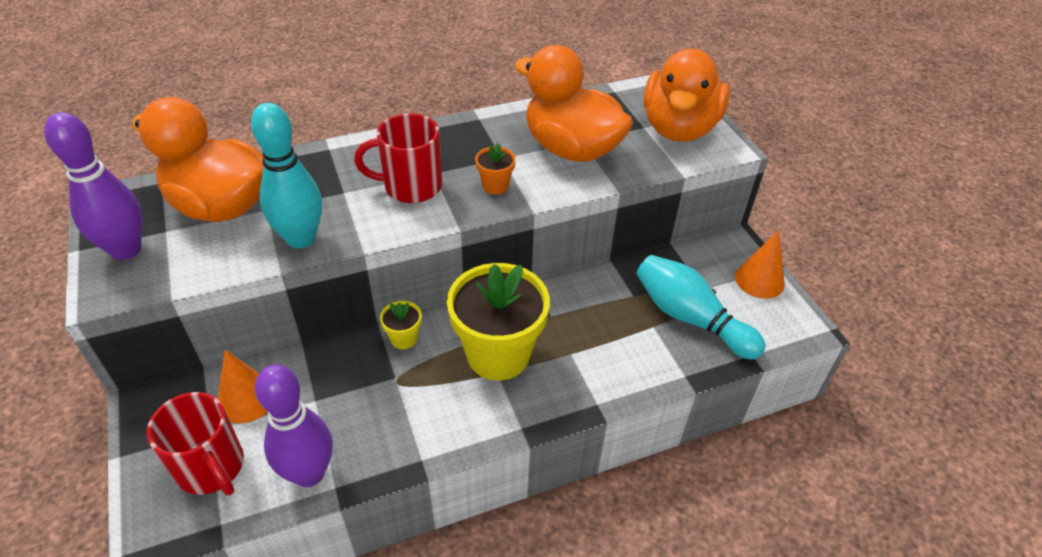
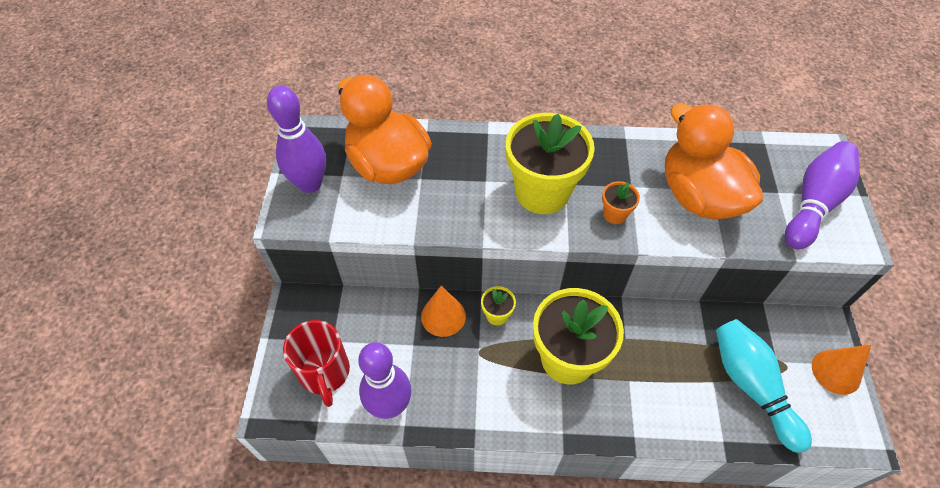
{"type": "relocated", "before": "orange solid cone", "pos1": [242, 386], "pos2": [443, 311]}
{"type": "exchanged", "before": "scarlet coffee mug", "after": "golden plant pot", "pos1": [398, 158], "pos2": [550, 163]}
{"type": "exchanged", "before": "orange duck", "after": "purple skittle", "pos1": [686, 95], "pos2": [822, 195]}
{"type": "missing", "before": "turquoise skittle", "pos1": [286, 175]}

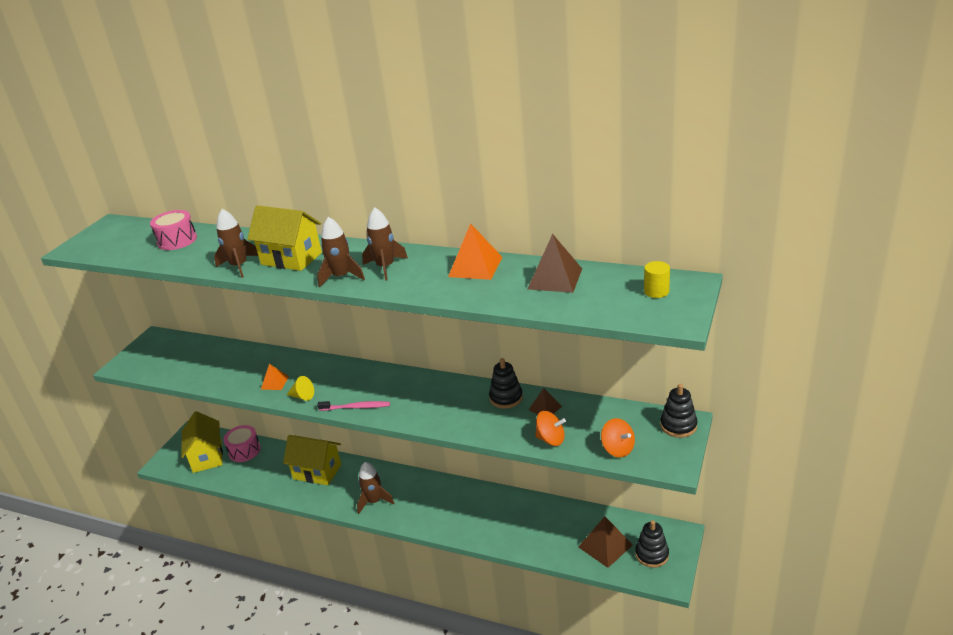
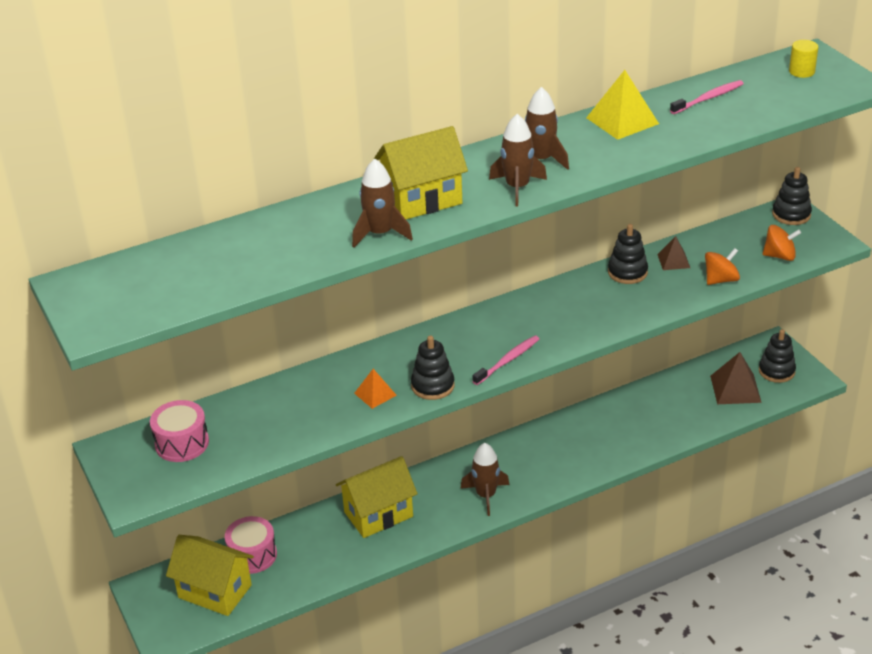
{"type": "relocated", "before": "rosy snare drum", "pos1": [173, 230], "pos2": [179, 431]}
{"type": "exchanged", "before": "golden solid cone", "after": "ebony stacking toy", "pos1": [300, 388], "pos2": [433, 367]}
{"type": "colour", "before": "orange pyramid", "after": "golden pyramid", "pos1": [475, 251], "pos2": [622, 105]}
{"type": "exchanged", "before": "dark brown pyramid", "after": "rosy toothbrush", "pos1": [555, 263], "pos2": [707, 97]}

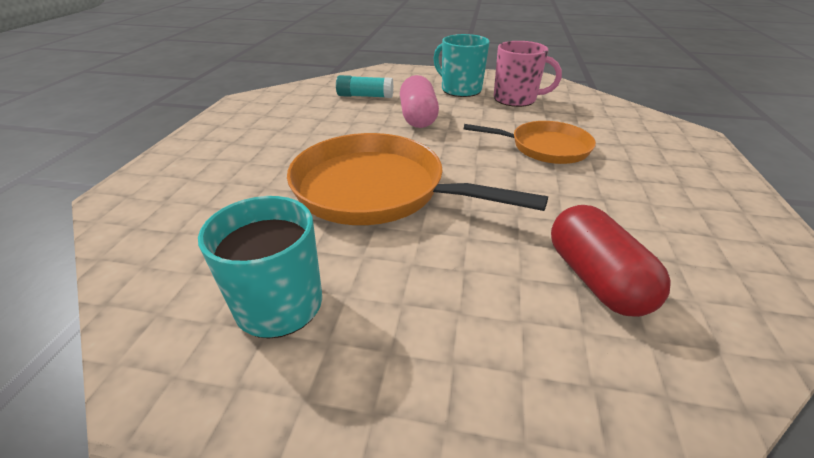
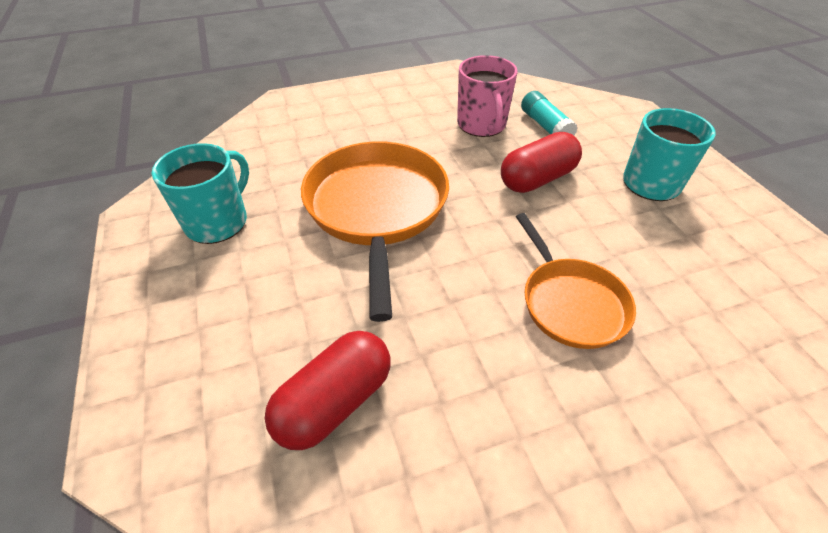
{"type": "relocated", "before": "rosy coffee mug", "pos1": [528, 74], "pos2": [487, 96]}
{"type": "colour", "before": "rosy pill shape", "after": "scarlet pill shape", "pos1": [419, 101], "pos2": [541, 162]}

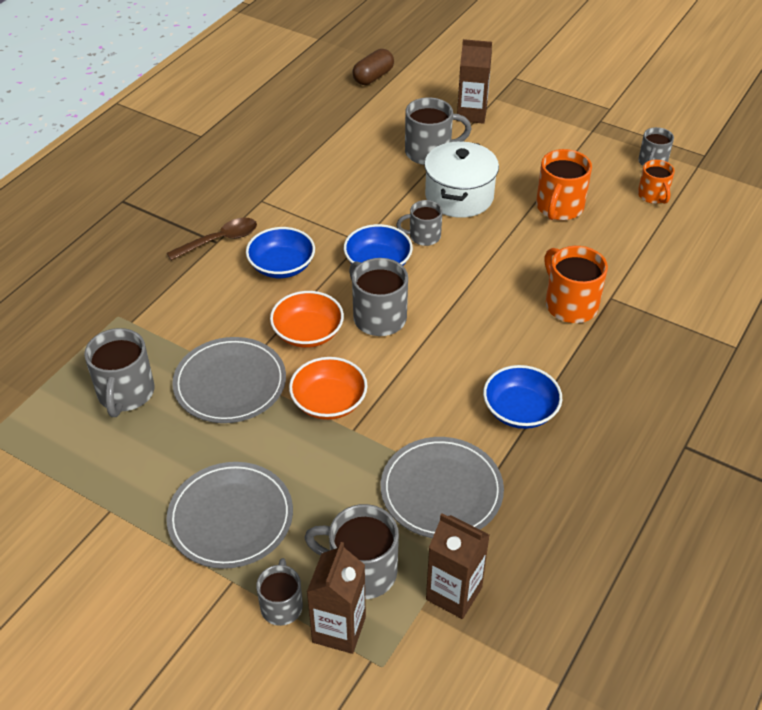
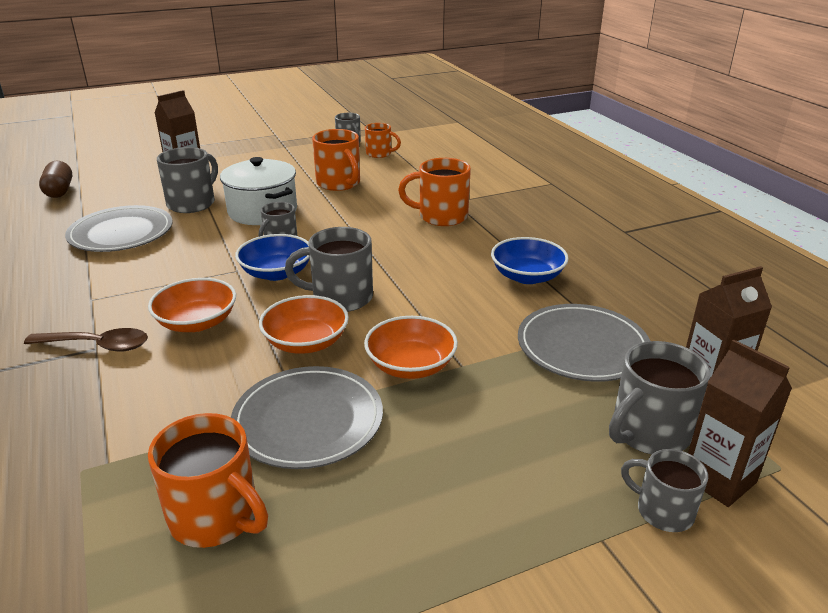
{"type": "spun", "before": "dark brown teaspoon", "pos1": [212, 239], "pos2": [86, 339], "turn": 90}
{"type": "relocated", "before": "ash-grey dinner plate", "pos1": [229, 515], "pos2": [119, 228]}
{"type": "colour", "before": "cobalt bowl", "after": "orange bowl", "pos1": [280, 252], "pos2": [192, 305]}
{"type": "colour", "before": "ash-grey coffee mug", "after": "orange coffee mug", "pos1": [119, 372], "pos2": [208, 480]}

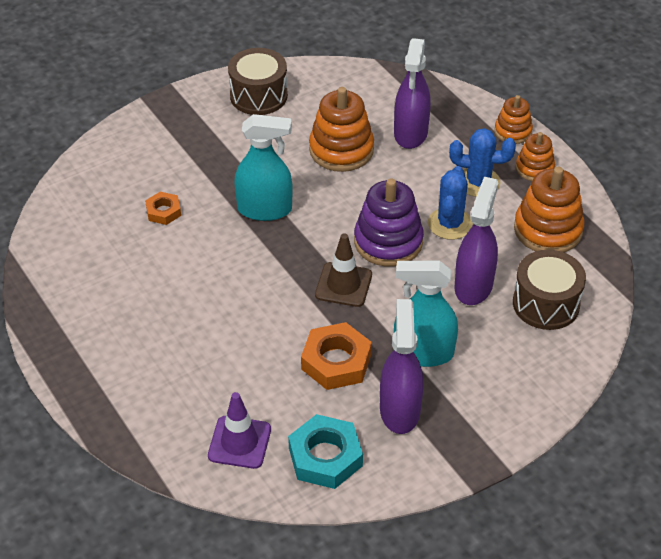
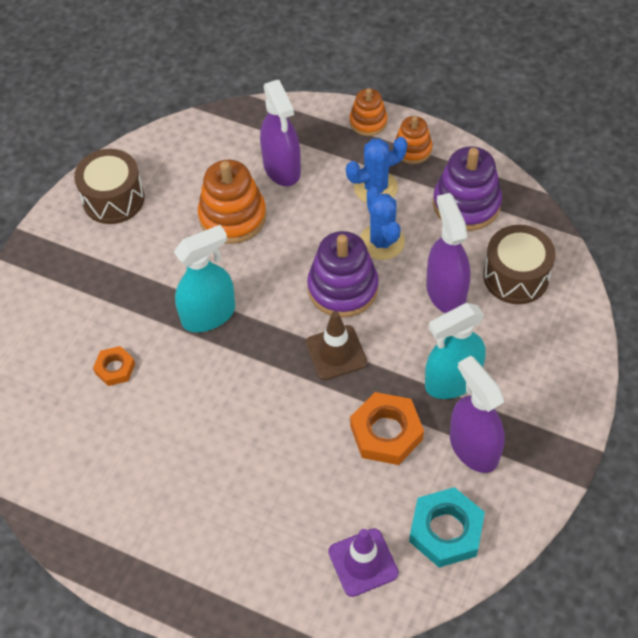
{"type": "colour", "before": "orange stacking toy", "after": "purple stacking toy", "pos1": [549, 209], "pos2": [467, 188]}

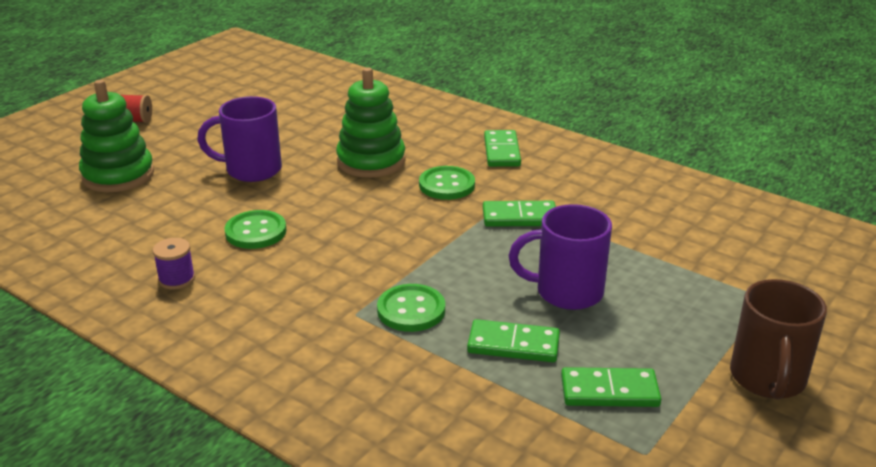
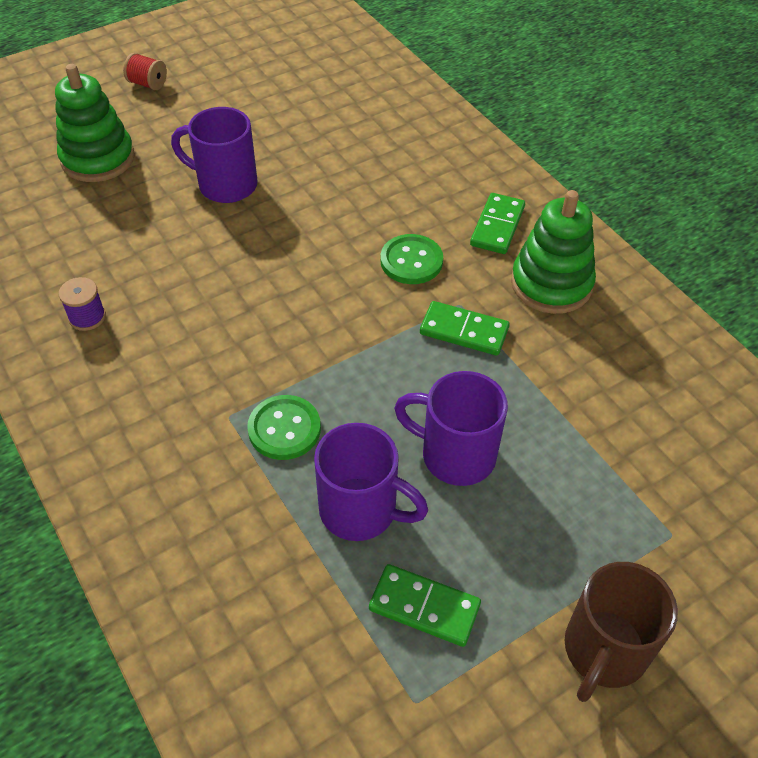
{"type": "exchanged", "before": "emerald domino", "after": "purple coffee mug", "pos1": [513, 340], "pos2": [371, 482]}
{"type": "relocated", "before": "emerald stacking toy", "pos1": [371, 122], "pos2": [553, 252]}
{"type": "missing", "before": "emerald shirt button", "pos1": [255, 229]}

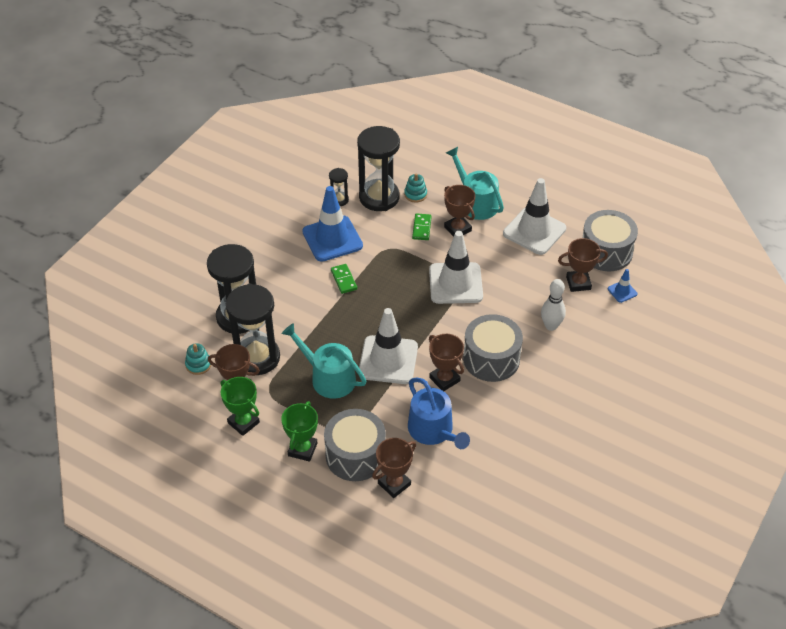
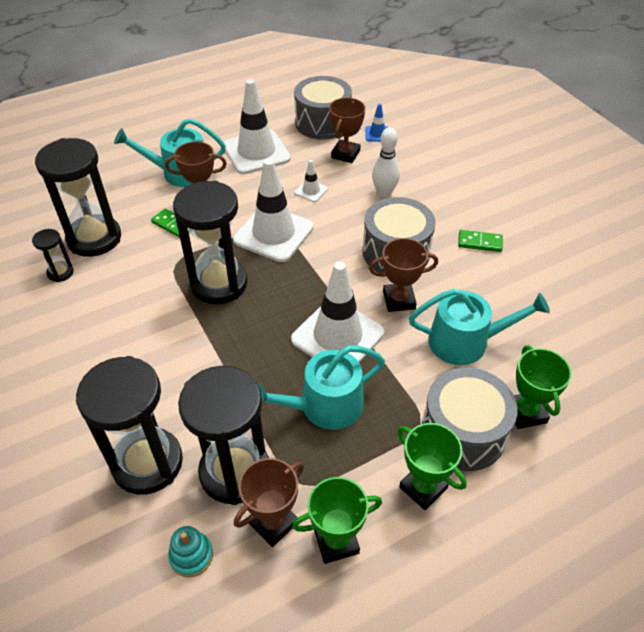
{"type": "appeared", "after": "ebony sand timer", "pos2": [210, 242]}
{"type": "appeared", "after": "white traffic cone", "pos2": [311, 181]}
{"type": "colour", "before": "cobalt watering pot", "after": "turquoise watering pot", "pos1": [439, 413], "pos2": [479, 327]}
{"type": "relocated", "before": "emerald domino", "pos1": [344, 279], "pos2": [480, 241]}
{"type": "colour", "before": "dark brown prize cup", "after": "emerald prize cup", "pos1": [394, 468], "pos2": [543, 387]}
{"type": "missing", "before": "cobalt traffic cone", "pos1": [332, 224]}
{"type": "missing", "before": "turquoise stacking toy", "pos1": [415, 188]}

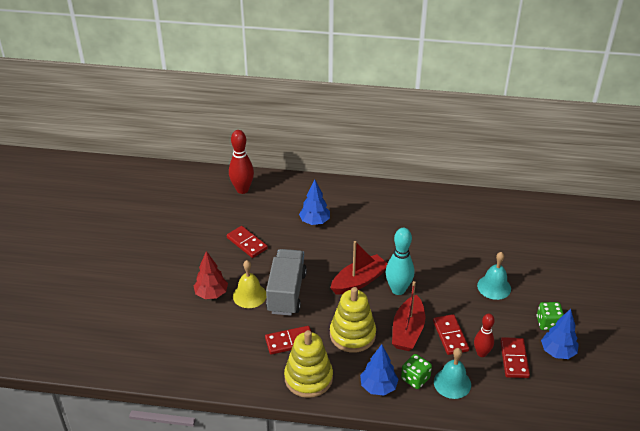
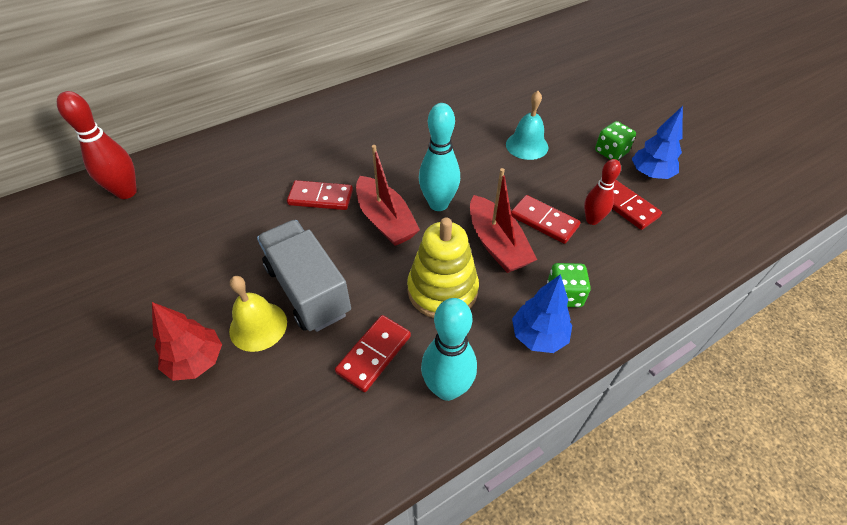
{"type": "relocated", "before": "scarlet domino", "pos1": [247, 242], "pos2": [320, 195]}
{"type": "spun", "before": "scarlet boat", "pos1": [359, 267], "pos2": [388, 195], "turn": 135}
{"type": "exchanged", "before": "golden stacking toy", "after": "turquoise skittle", "pos1": [308, 364], "pos2": [449, 349]}
{"type": "missing", "before": "cobalt toy tree", "pos1": [314, 202]}
{"type": "missing", "before": "turquoise hand bell", "pos1": [452, 373]}

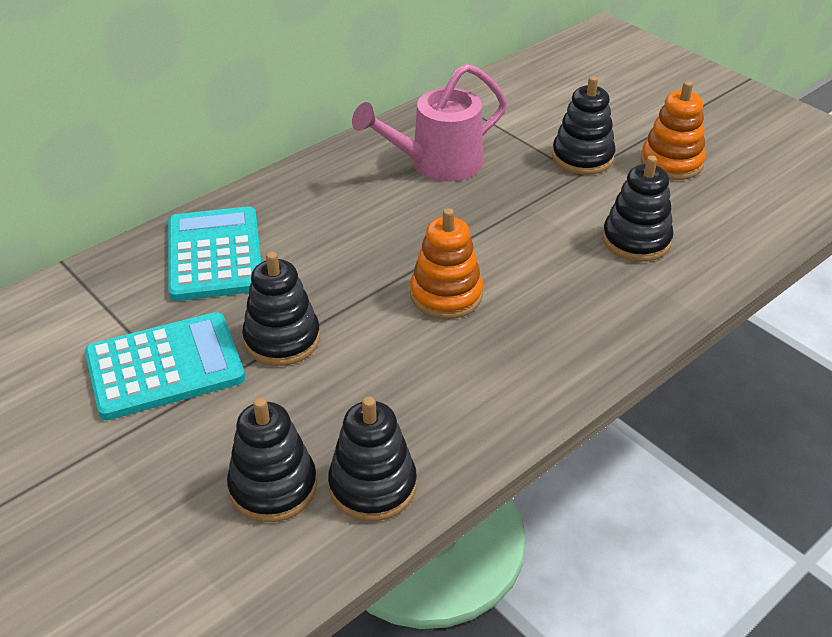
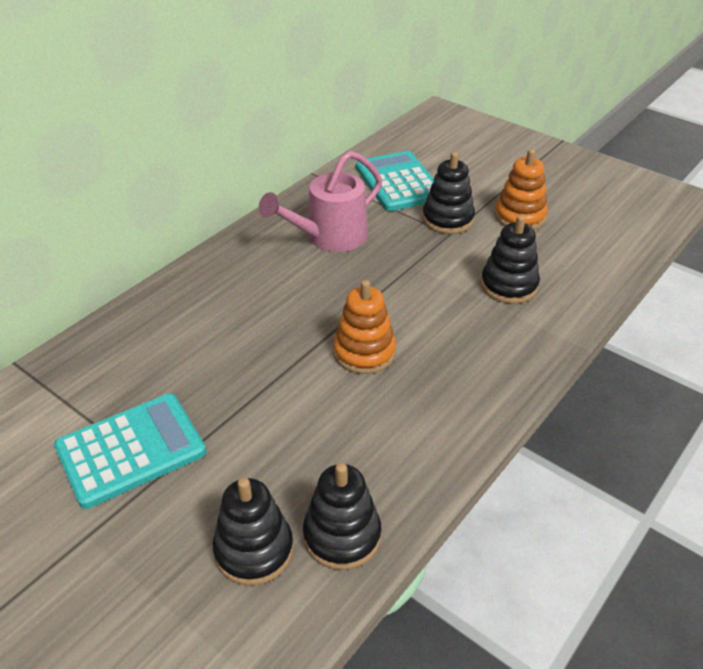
{"type": "relocated", "before": "turquoise calculator", "pos1": [214, 253], "pos2": [395, 181]}
{"type": "missing", "before": "ebony stacking toy", "pos1": [281, 309]}

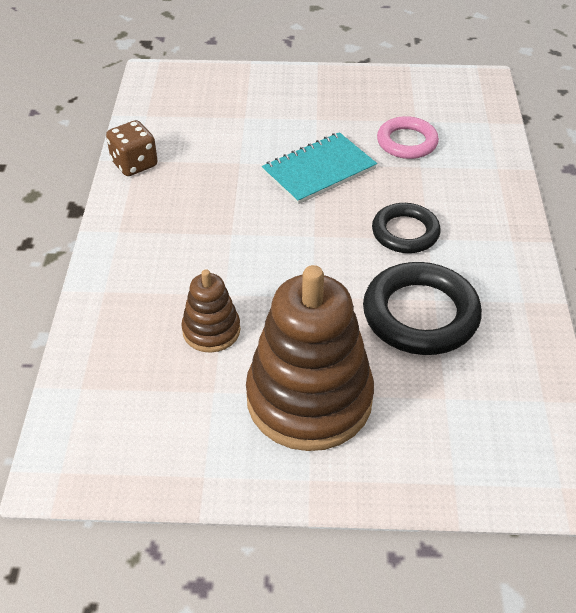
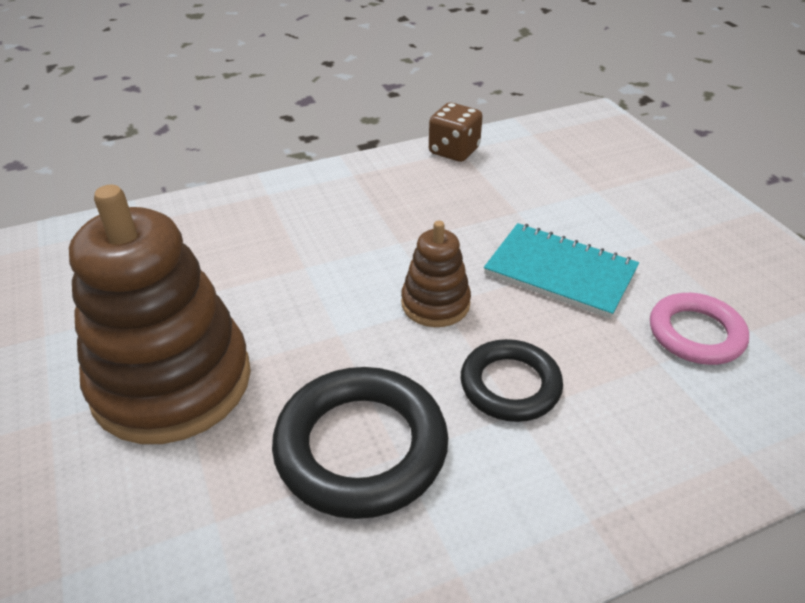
{"type": "relocated", "before": "dark brown stacking toy", "pos1": [211, 311], "pos2": [436, 274]}

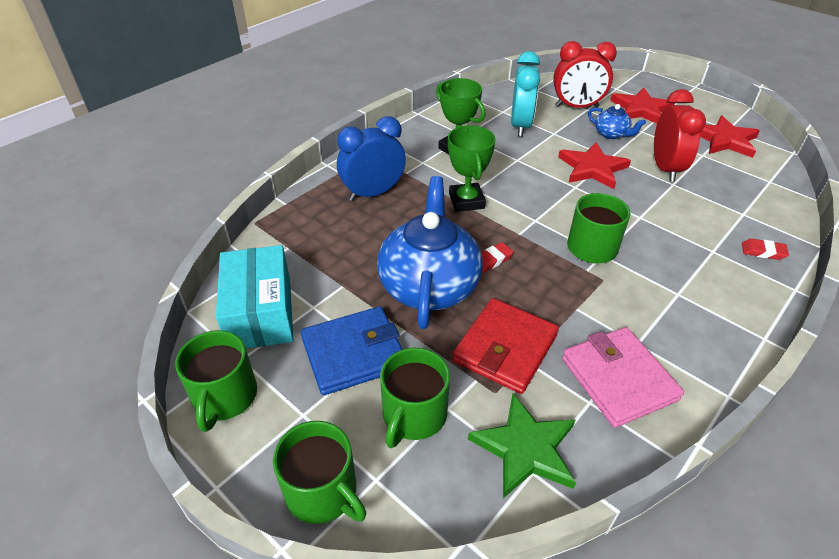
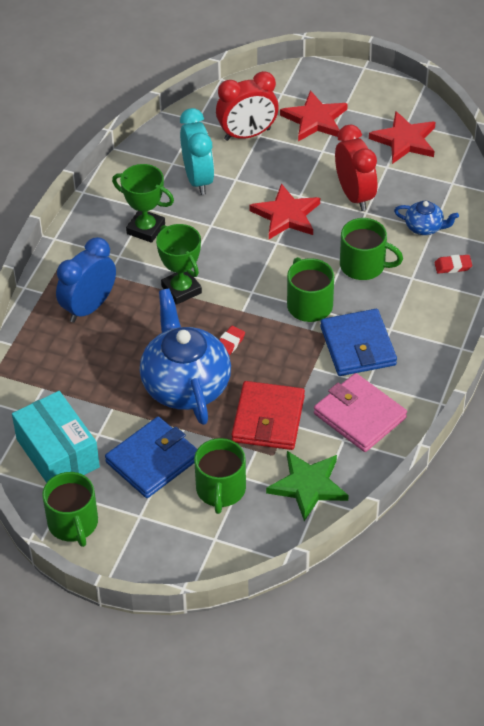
{"type": "appeared", "after": "cobalt billfold", "pos2": [358, 342]}
{"type": "relocated", "before": "emerald coffee mug", "pos1": [319, 472], "pos2": [371, 249]}
{"type": "relocated", "before": "cobalt tea pot", "pos1": [617, 121], "pos2": [426, 218]}

